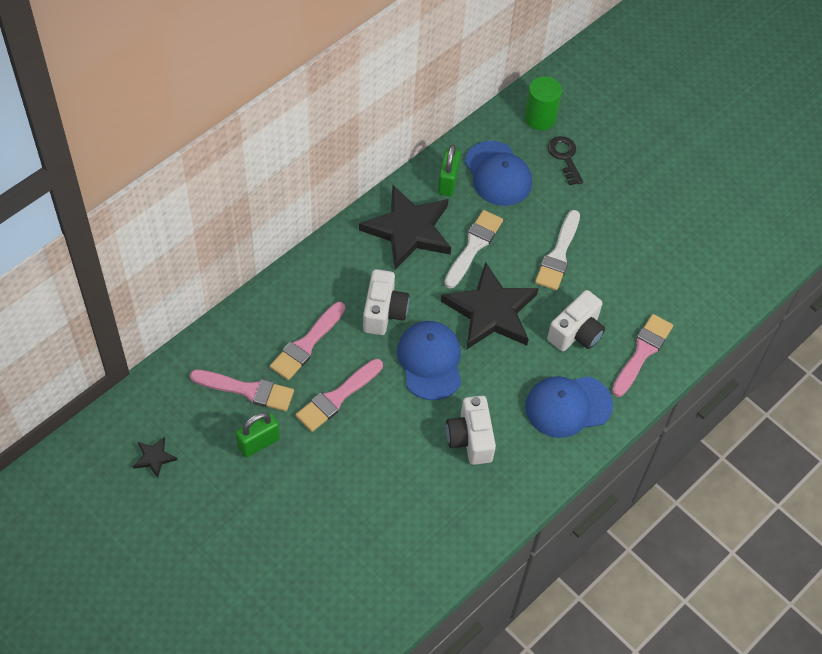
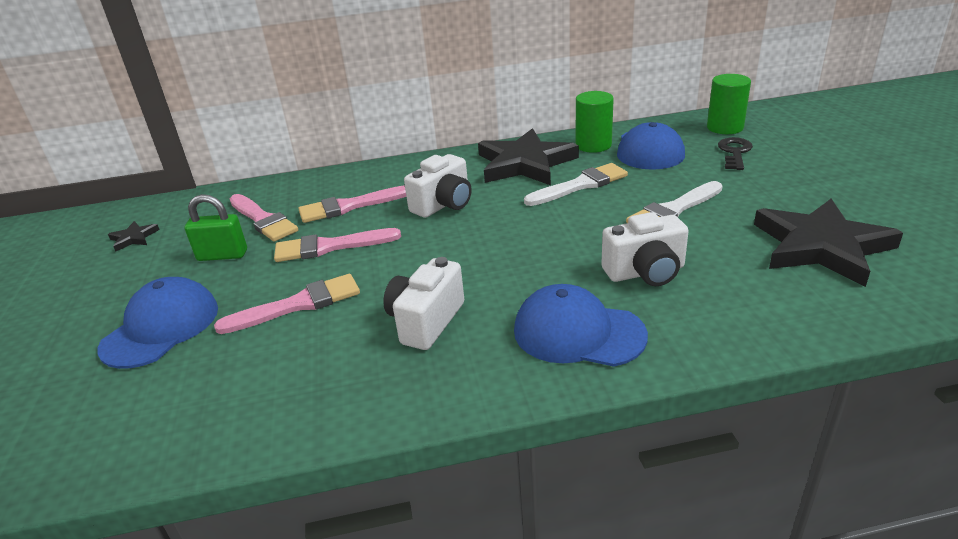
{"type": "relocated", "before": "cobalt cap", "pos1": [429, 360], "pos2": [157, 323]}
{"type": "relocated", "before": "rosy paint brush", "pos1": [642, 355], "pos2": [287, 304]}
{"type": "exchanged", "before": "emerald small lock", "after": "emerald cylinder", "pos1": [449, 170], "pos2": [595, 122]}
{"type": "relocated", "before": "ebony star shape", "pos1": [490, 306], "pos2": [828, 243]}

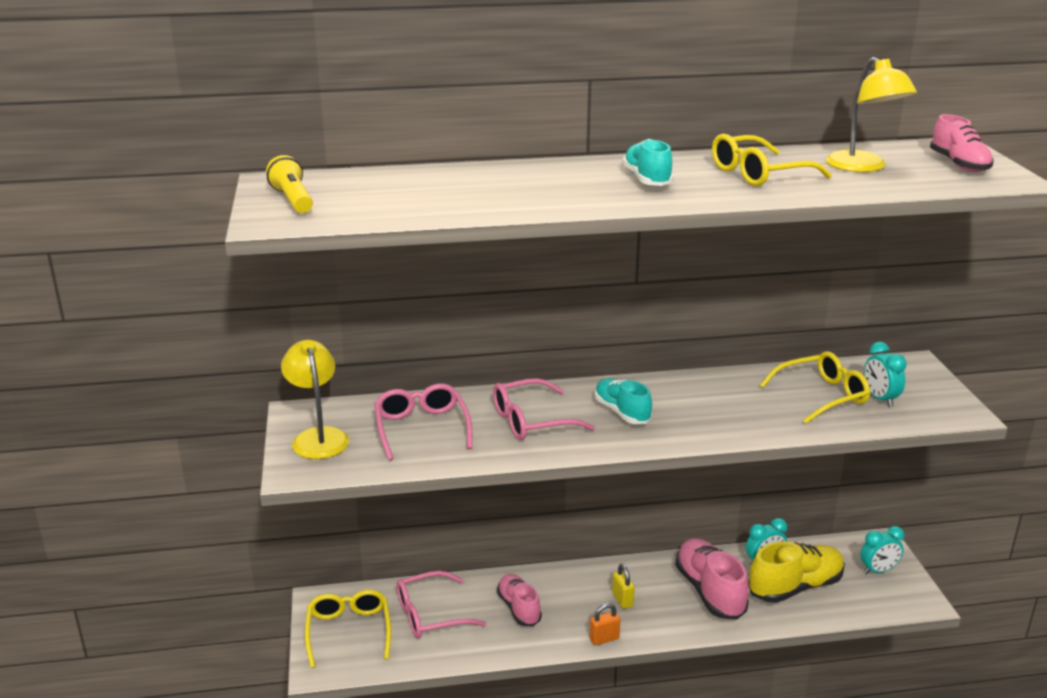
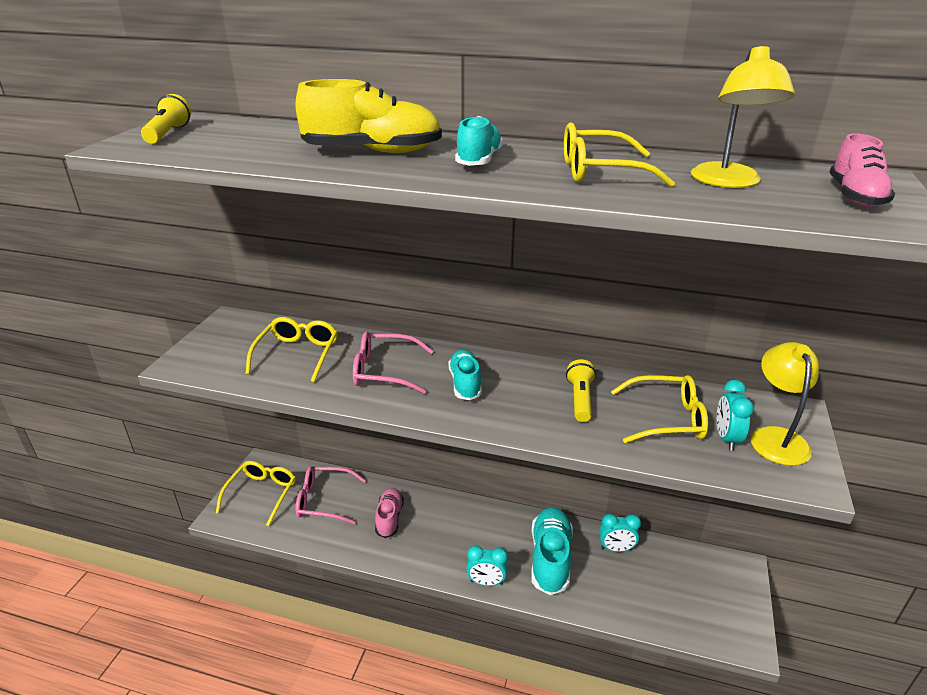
{"type": "colour", "before": "rosy glasses", "after": "golden glasses", "pos1": [423, 422], "pos2": [292, 350]}
{"type": "relocated", "before": "golden sneaker", "pos1": [796, 572], "pos2": [368, 116]}
{"type": "relocated", "before": "turquoise alarm clock", "pos1": [882, 550], "pos2": [487, 565]}
{"type": "colour", "before": "rosy sneaker", "after": "turquoise sneaker", "pos1": [712, 579], "pos2": [552, 551]}
{"type": "appeared", "after": "golden torch", "pos2": [581, 390]}
{"type": "relocated", "before": "golden lamp", "pos1": [315, 399], "pos2": [785, 404]}
{"type": "missing", "before": "orange small lock", "pos1": [604, 624]}
{"type": "missing", "before": "golden small lock", "pos1": [623, 586]}

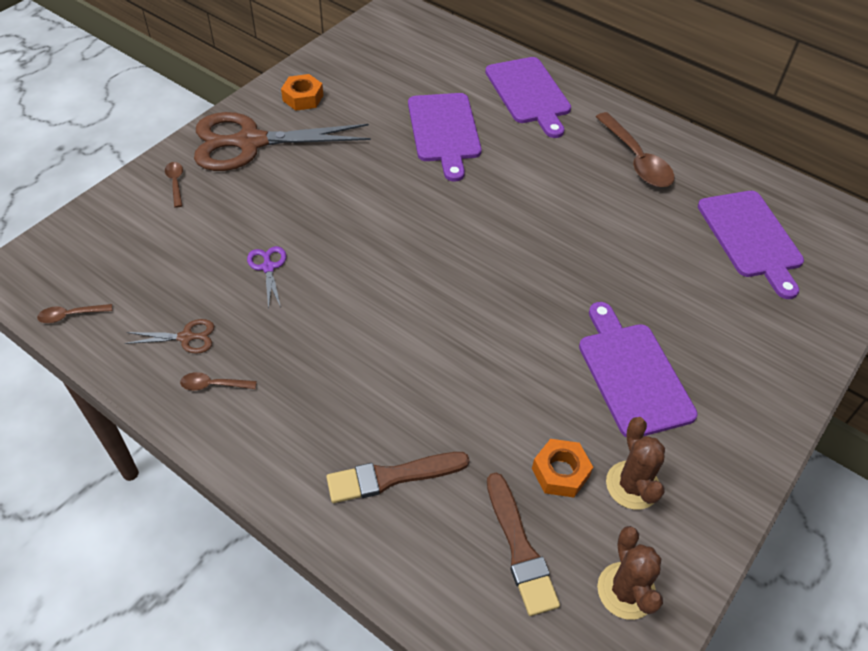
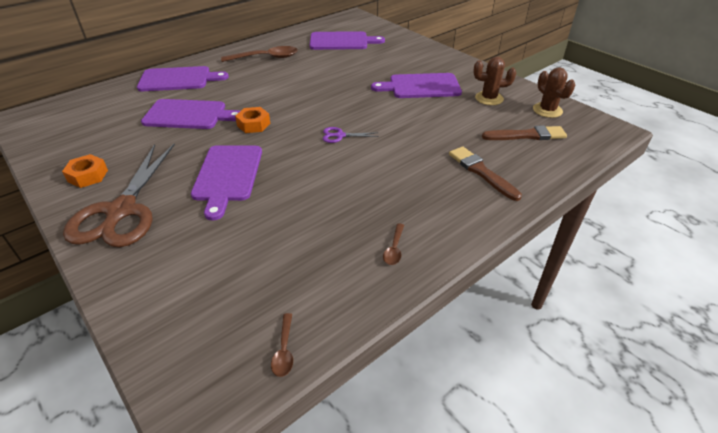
{"type": "appeared", "after": "purple cutting board", "pos2": [226, 183]}
{"type": "relocated", "before": "orange hex nut", "pos1": [562, 468], "pos2": [252, 120]}
{"type": "relocated", "before": "purple shears", "pos1": [266, 278], "pos2": [351, 135]}
{"type": "spun", "before": "dark brown paint brush", "pos1": [397, 477], "pos2": [485, 173], "turn": 150}
{"type": "spun", "before": "dark brown saguaro cactus", "pos1": [630, 573], "pos2": [554, 93], "turn": 60}
{"type": "missing", "before": "dark brown shears", "pos1": [169, 336]}
{"type": "missing", "before": "dark brown teaspoon", "pos1": [174, 185]}

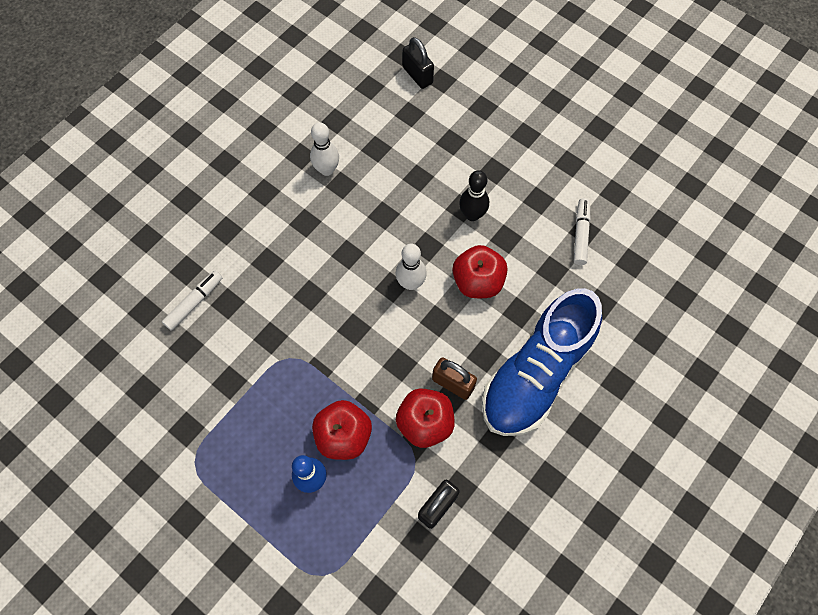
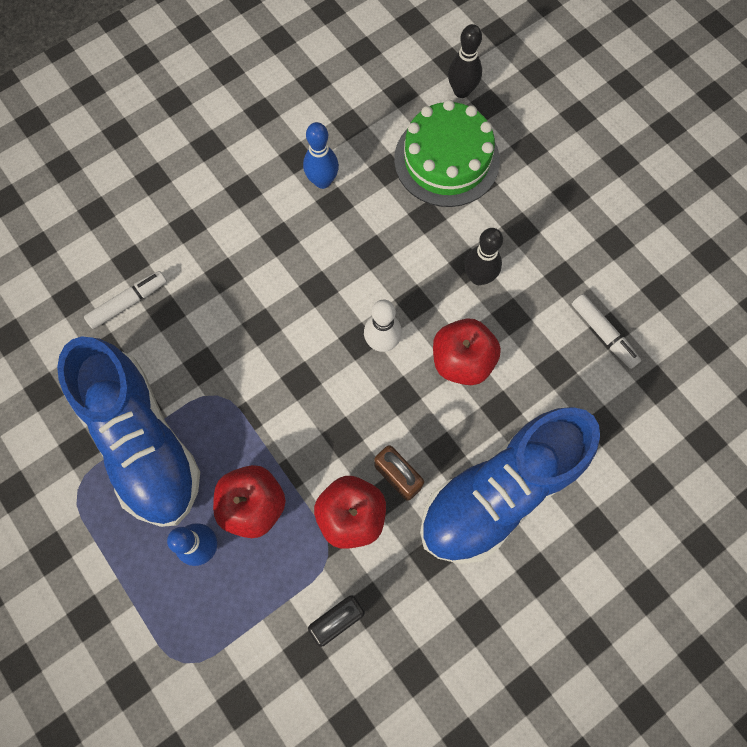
{"type": "appeared", "after": "cobalt sneaker", "pos2": [128, 431]}
{"type": "colour", "before": "white skittle", "after": "cobalt skittle", "pos1": [324, 149], "pos2": [321, 155]}
{"type": "appeared", "after": "emerald cake", "pos2": [447, 153]}
{"type": "exchanged", "before": "ebony small lock", "after": "ebony skittle", "pos1": [418, 63], "pos2": [465, 61]}
{"type": "spun", "before": "white marker", "pos1": [582, 231], "pos2": [606, 331], "turn": 120}

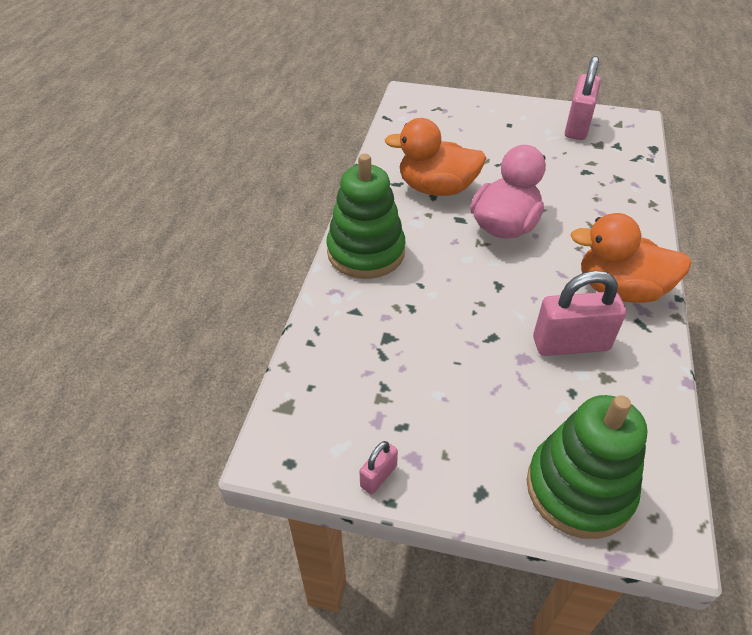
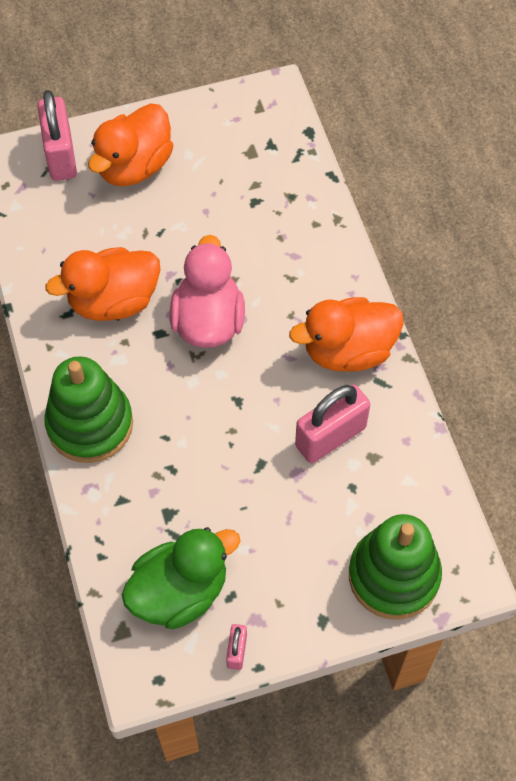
{"type": "relocated", "before": "rosy small lock", "pos1": [583, 98], "pos2": [57, 135]}
{"type": "appeared", "after": "orange duck", "pos2": [130, 145]}
{"type": "appeared", "after": "emerald duck", "pos2": [181, 578]}

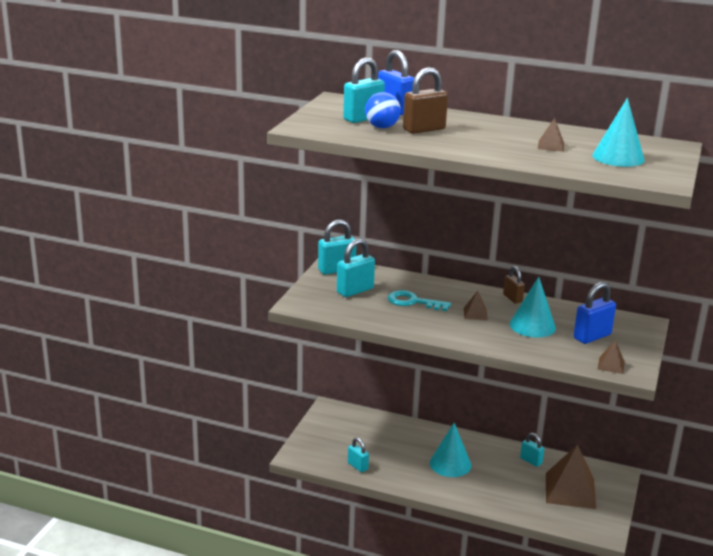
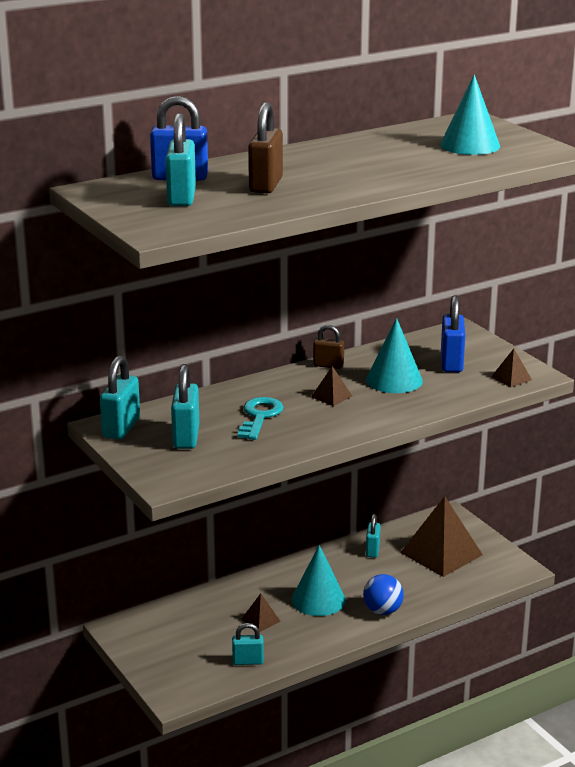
{"type": "spun", "before": "turquoise door key", "pos1": [419, 300], "pos2": [260, 418], "turn": 135}
{"type": "relocated", "before": "dark brown pyramid", "pos1": [551, 135], "pos2": [261, 612]}
{"type": "relocated", "before": "cobalt sphere", "pos1": [383, 110], "pos2": [383, 594]}
{"type": "spun", "before": "turquoise small lock", "pos1": [532, 450], "pos2": [373, 536], "turn": -75}

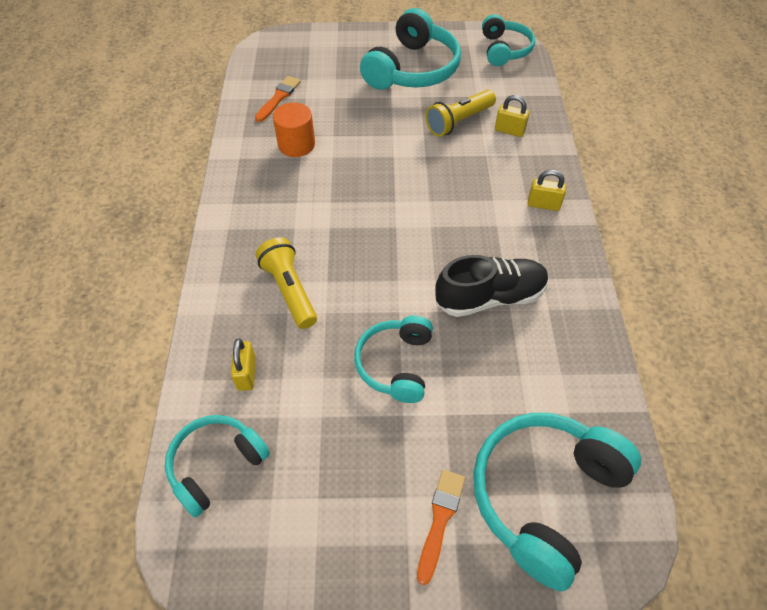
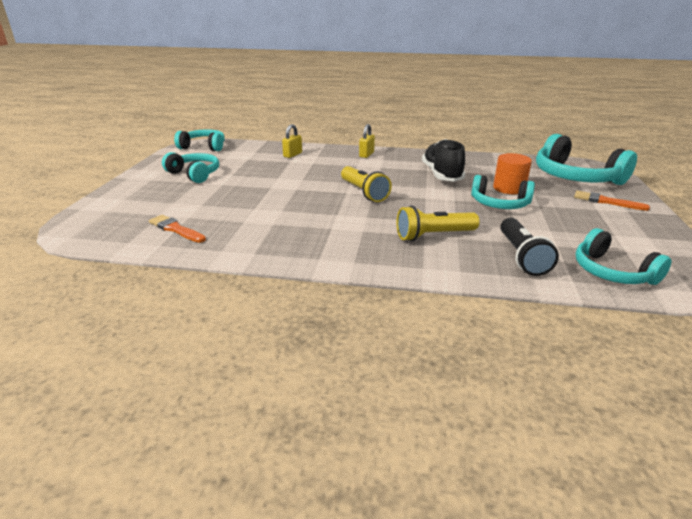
{"type": "size", "before": "turquoise headset", "pos1": [410, 49], "pos2": [190, 167], "scale": 0.62}
{"type": "relocated", "before": "golden torch", "pos1": [460, 113], "pos2": [366, 184]}
{"type": "relocated", "before": "orange cylinder", "pos1": [294, 129], "pos2": [512, 173]}
{"type": "exchanged", "before": "golden small lock", "after": "ebony torch", "pos1": [243, 364], "pos2": [529, 247]}

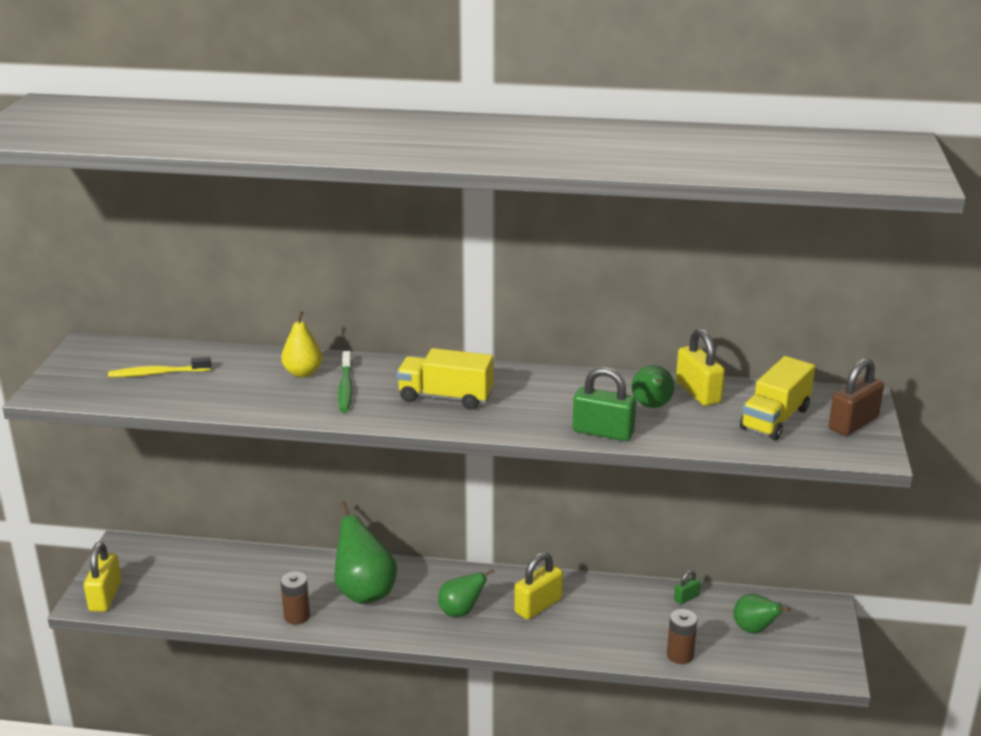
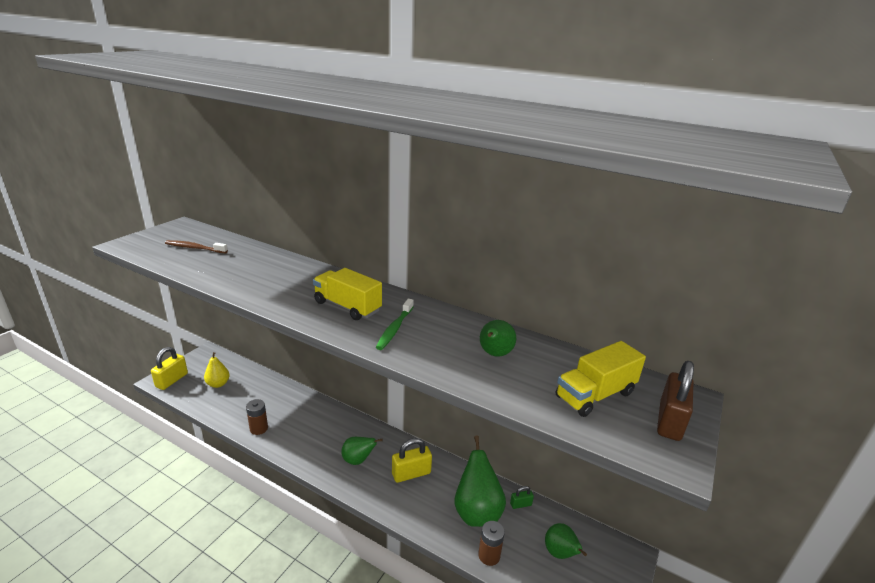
{"type": "colour", "before": "golden toothbrush", "after": "dark brown toothbrush", "pos1": [159, 367], "pos2": [196, 246]}
{"type": "relocated", "before": "golden pear fruit", "pos1": [302, 344], "pos2": [217, 370]}
{"type": "relocated", "before": "emerald toothbrush", "pos1": [345, 381], "pos2": [395, 324]}
{"type": "relocated", "before": "emerald pear fruit", "pos1": [366, 552], "pos2": [480, 481]}
{"type": "spun", "before": "dark brown small lock", "pos1": [856, 397], "pos2": [675, 401], "turn": -45}
{"type": "missing", "before": "emerald small lock", "pos1": [604, 404]}
{"type": "missing", "before": "golden small lock", "pos1": [700, 367]}

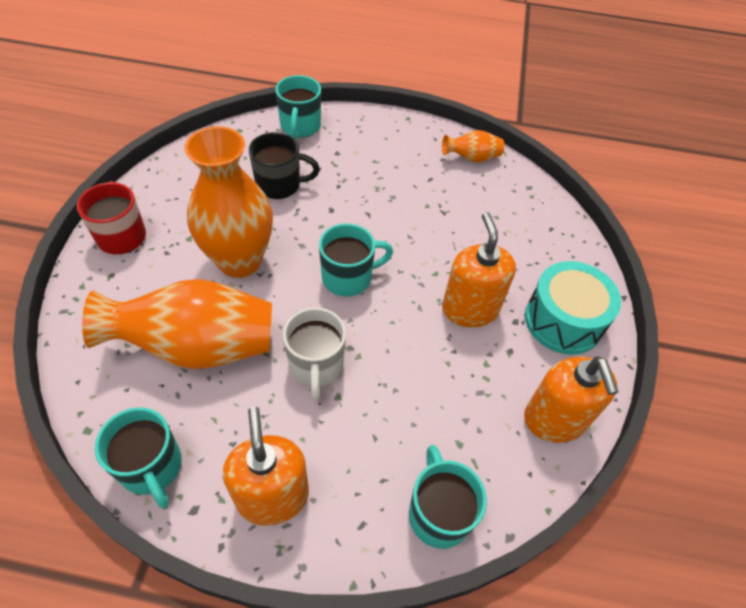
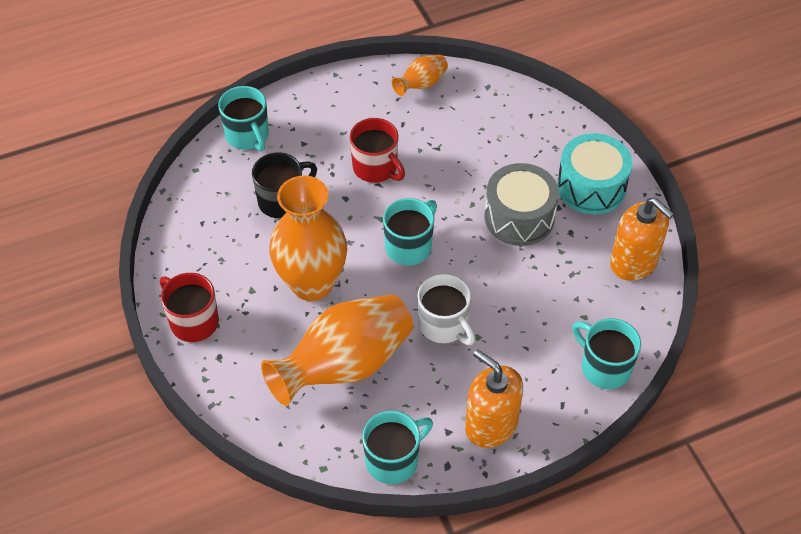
{"type": "appeared", "after": "scarlet coffee mug", "pos2": [377, 150]}
{"type": "spun", "before": "turquoise coffee mug", "pos1": [138, 457], "pos2": [397, 447], "turn": -60}
{"type": "exchanged", "before": "orange soap dispenser", "after": "ash-grey snare drum", "pos1": [479, 269], "pos2": [521, 204]}

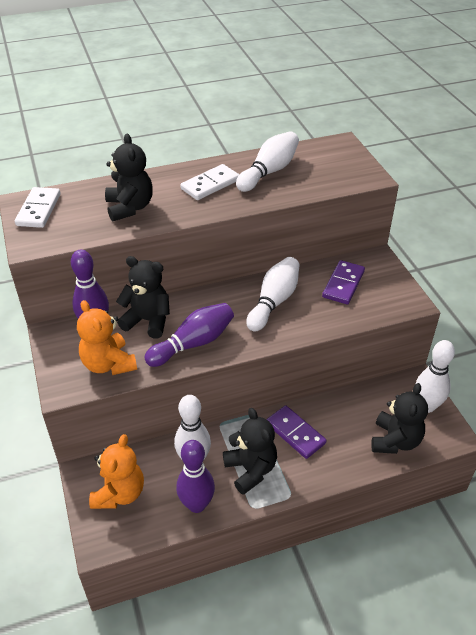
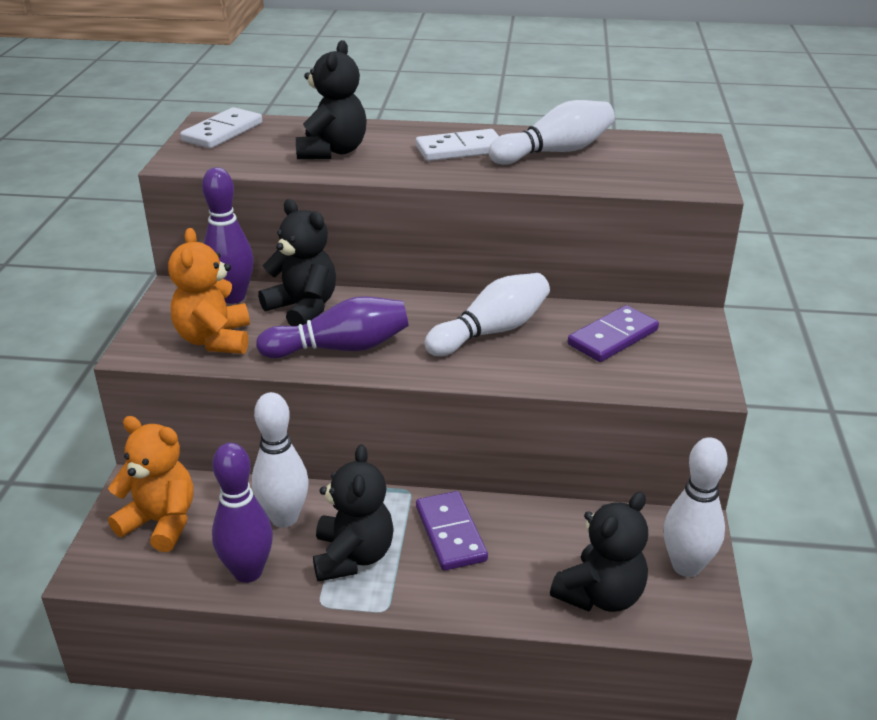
{"type": "spun", "before": "orange teddy", "pos1": [116, 471], "pos2": [151, 484], "turn": -105}

